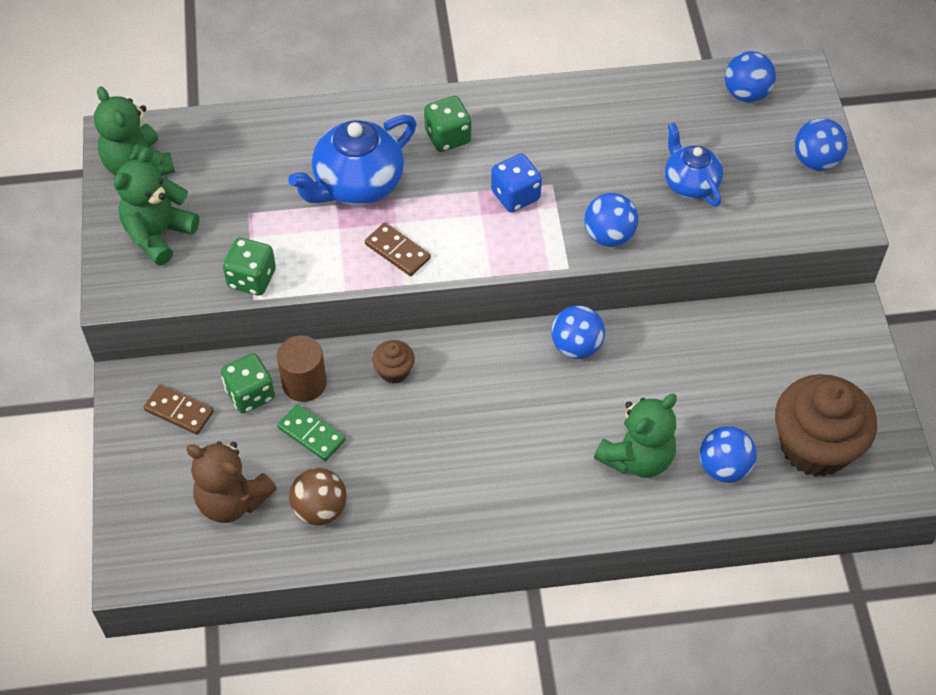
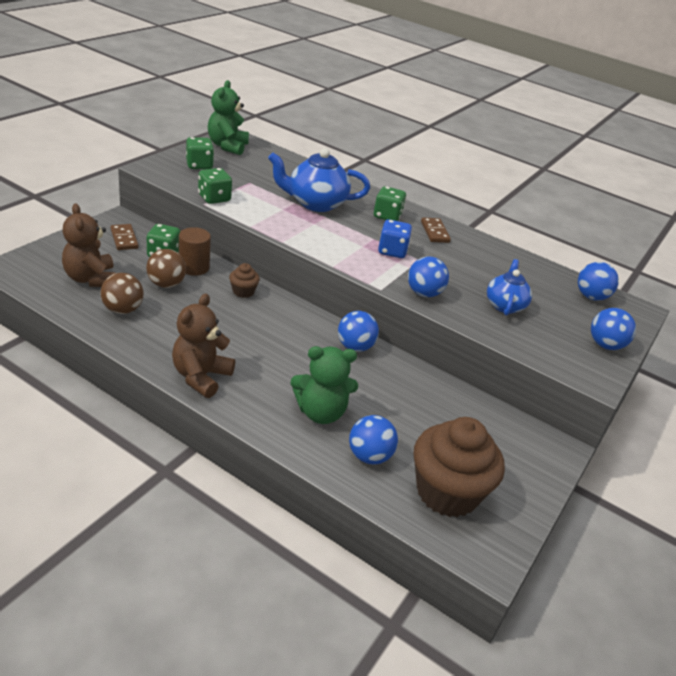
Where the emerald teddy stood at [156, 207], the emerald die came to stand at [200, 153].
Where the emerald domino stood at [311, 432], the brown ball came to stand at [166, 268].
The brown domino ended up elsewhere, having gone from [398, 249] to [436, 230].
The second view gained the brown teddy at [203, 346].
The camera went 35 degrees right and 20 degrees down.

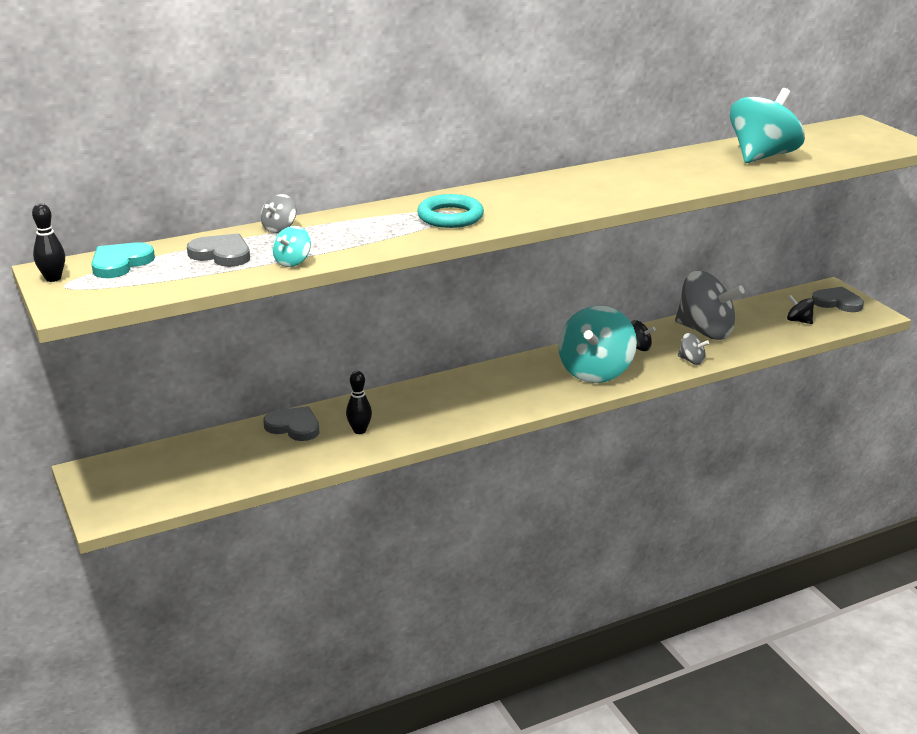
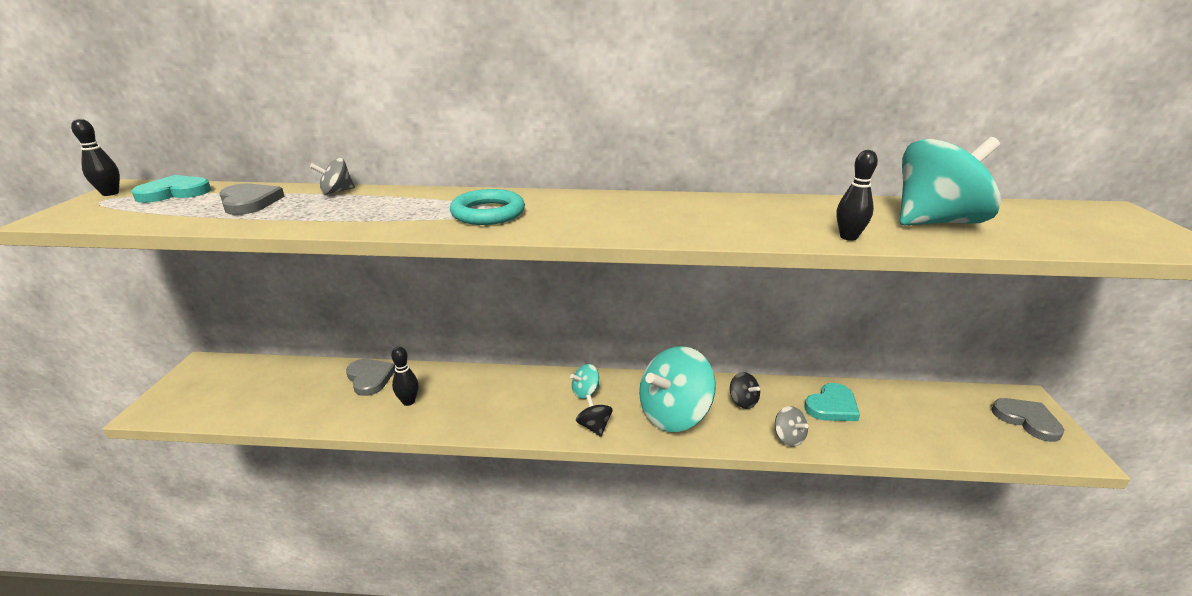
The teal spinning top ended up elsewhere, having gone from [292, 246] to [584, 381].
Where the ash-grey spinning top stood at [710, 305], the teal heart shape came to stand at [832, 402].
The jet-black spinning top ended up elsewhere, having gone from [800, 309] to [594, 415].
The second view gained the jet-black tenpin at [857, 195].
The camera went 30 degrees right and 0 degrees up.

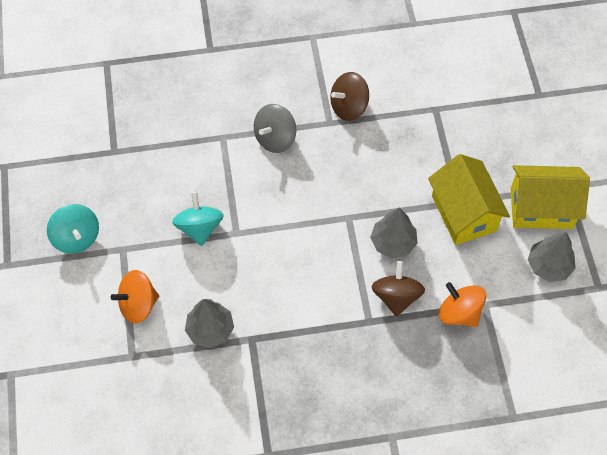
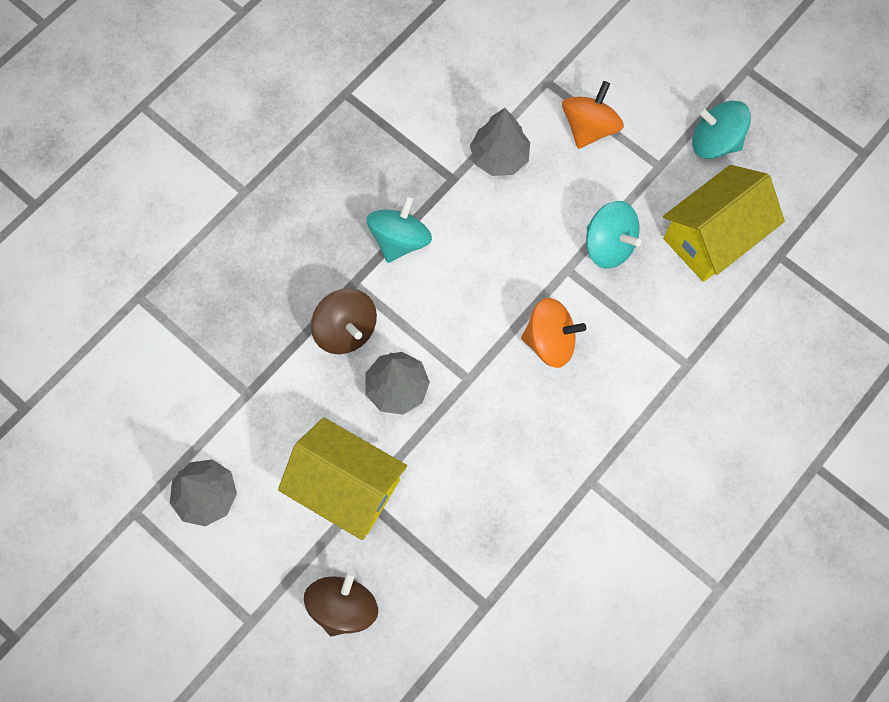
The second view lost the ash-grey spinning top at [275, 128].
The brown spinning top ended up elsewhere, having gone from [349, 96] to [341, 604].
The orange spinning top ended up elsewhere, having gone from [462, 304] to [553, 333].
The yellow cottage ended up elsewhere, having gone from [550, 197] to [724, 223].
The second view gained the teal spinning top at [399, 229].
The camera went 140 degrees right and 10 degrees up.

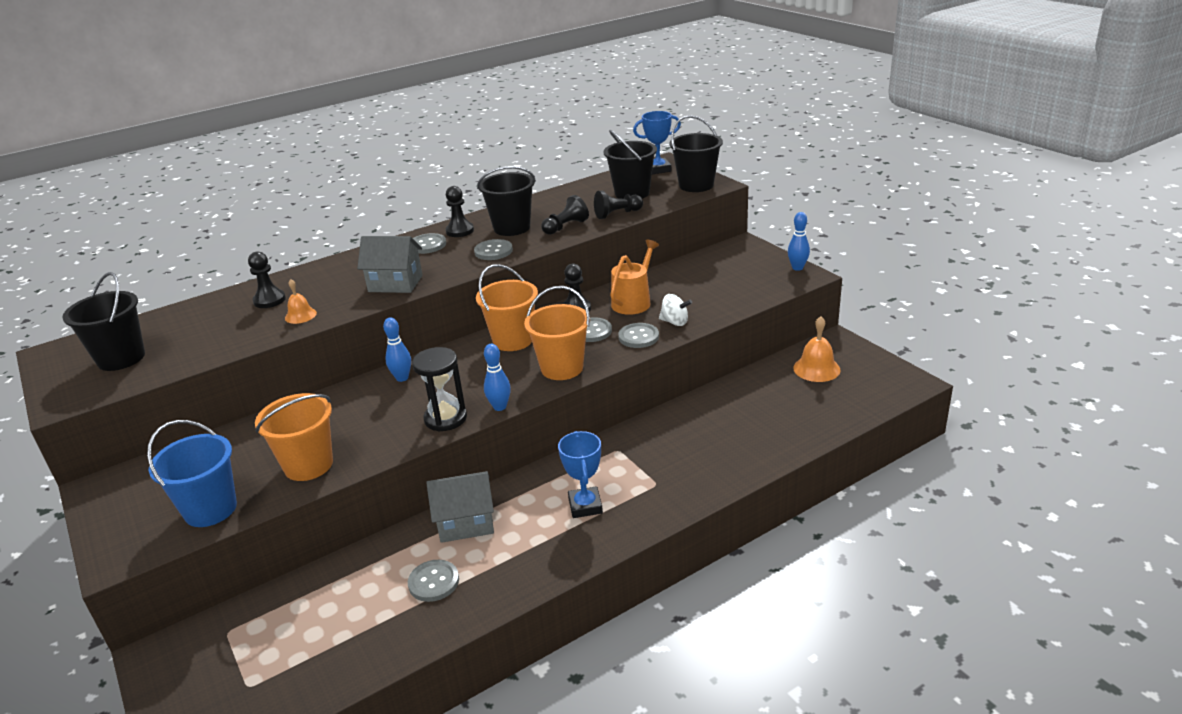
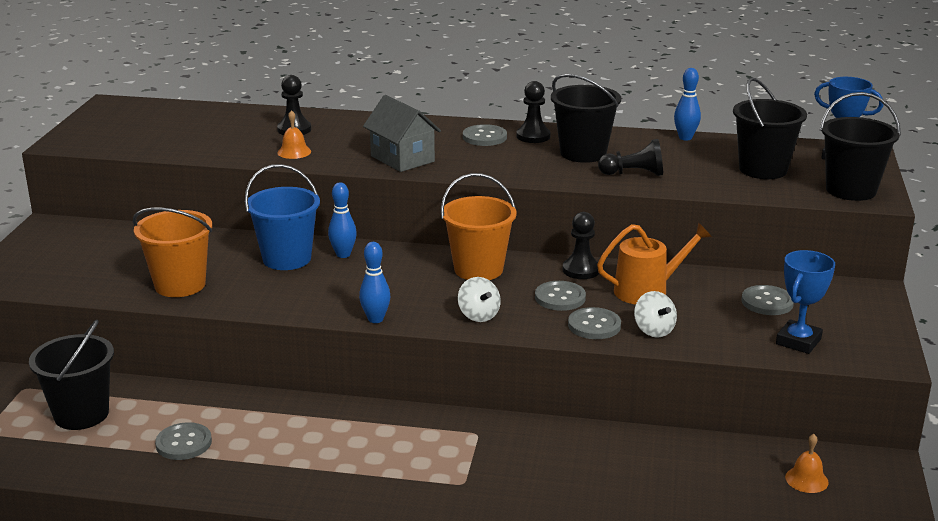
The jet-black sand bucket ended up elsewhere, having gone from [103, 321] to [71, 375].
The royal blue sand bucket ended up elsewhere, having gone from [192, 473] to [282, 217].
The second view lost the jet-black hourglass at [439, 389].
The second view lost the ash-grey cottage at [460, 507].
The ash-grey sewing button ended up elsewhere, having gone from [493, 249] to [767, 300].
Where the orange sand bucket stood at [557, 333], the white spinning top came to stand at [479, 299].
The royal blue prize cup ended up elsewhere, having gone from [580, 474] to [805, 302].
The second view lost the jet-black game pawn at [618, 205].
The royal blue tenpin ended up elsewhere, having gone from [799, 241] to [687, 104].
The size of the orange school bell at [817, 349] changed by a factor of 0.63.
The camera went 40 degrees right and 5 degrees down.

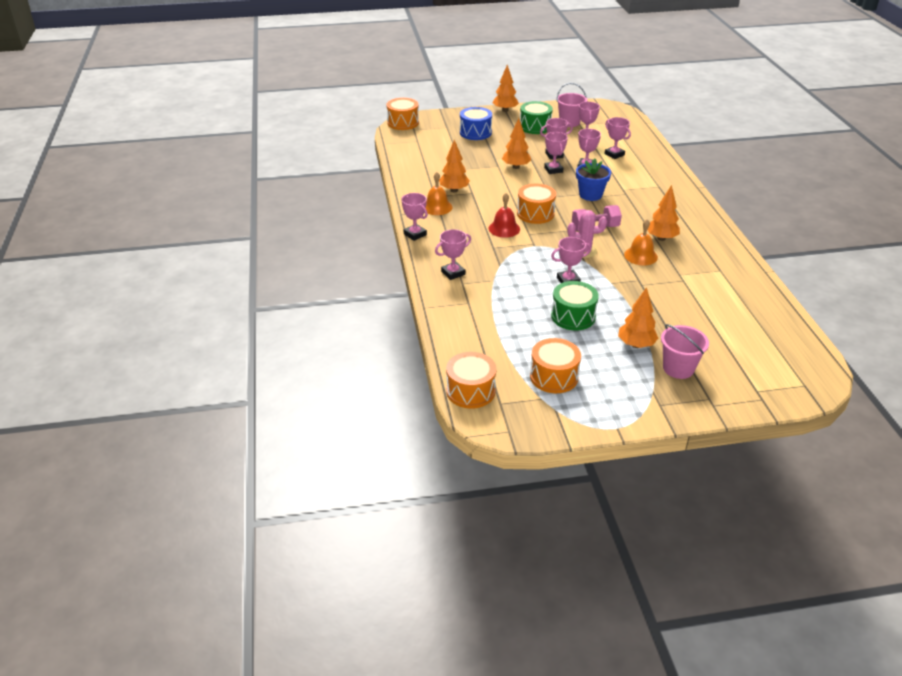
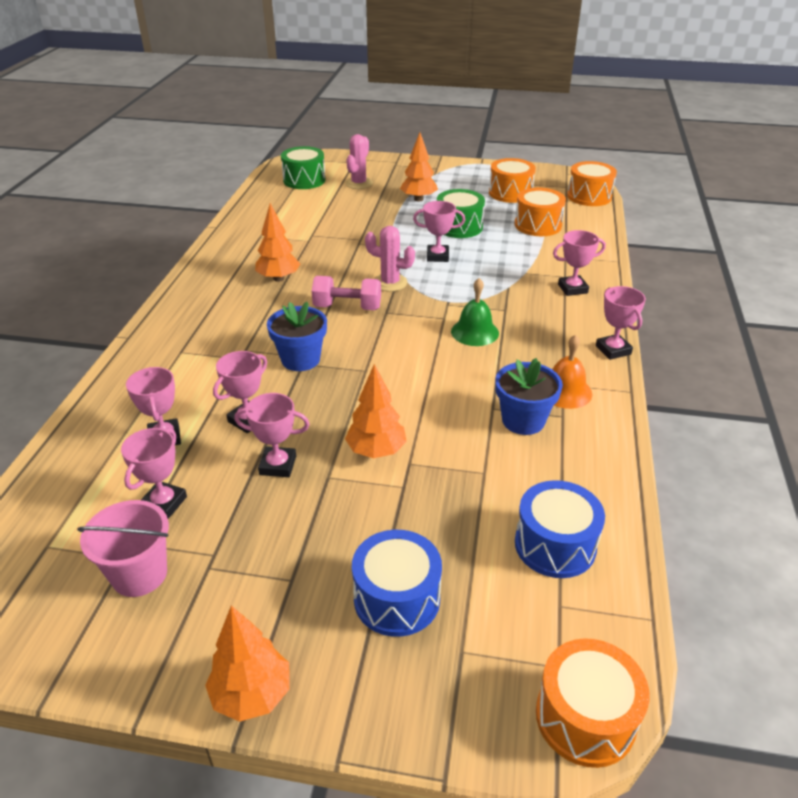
Where the orange fir tree stood at [454, 165], the royal blue plant pot came to stand at [529, 396].
What was the scarlet school bell at [504, 215] turned into the emerald school bell at [475, 312].
The orange snare drum ended up elsewhere, having gone from [536, 204] to [540, 212].
The emerald snare drum ended up elsewhere, having gone from [536, 117] to [303, 167].
The second view lost the rosy prize cup at [556, 153].
The second view lost the orange school bell at [641, 242].
The second view lost the rosy sand bucket at [685, 351].
The second view gained the rosy cactus at [359, 161].
The second view gained the royal blue snare drum at [560, 529].
The camera went 160 degrees left and 0 degrees up.

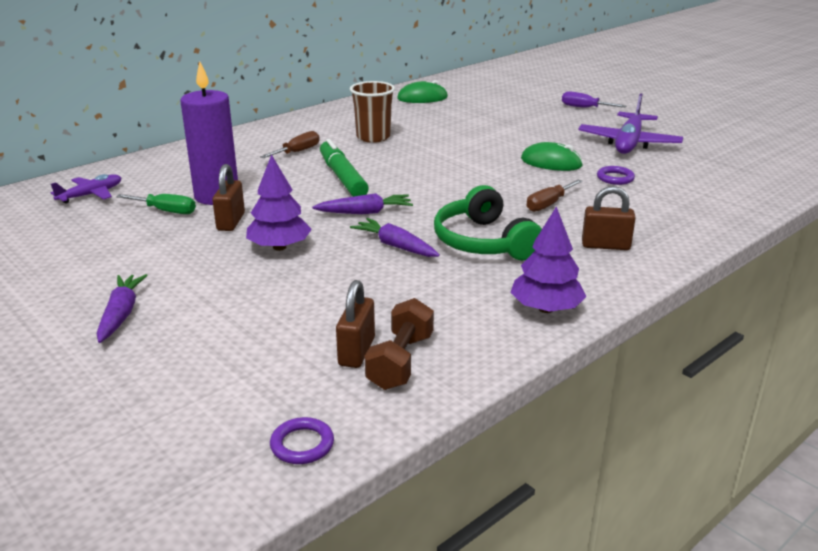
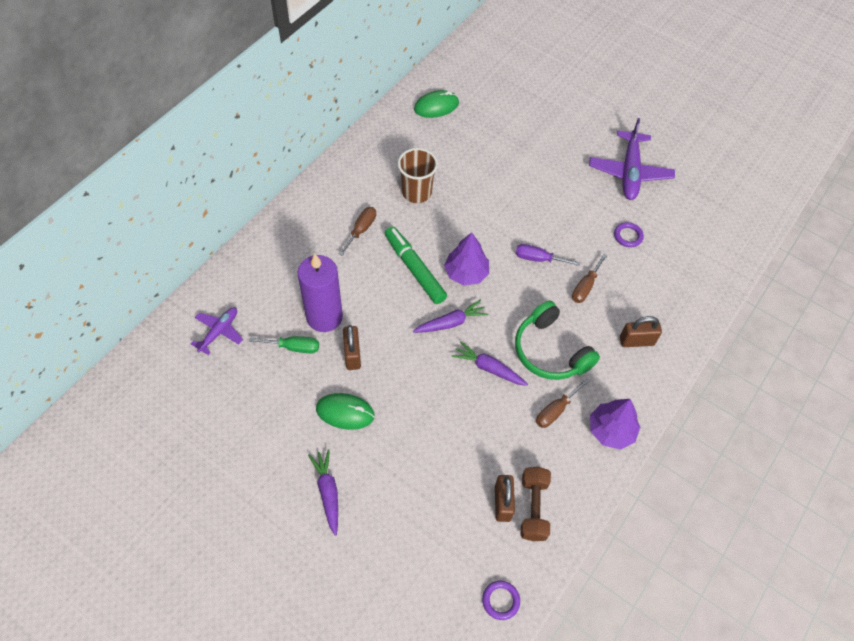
The royal purple fir tree ended up elsewhere, having gone from [279, 202] to [466, 258].
The emerald mouse ended up elsewhere, having gone from [552, 156] to [345, 411].
The royal purple flat screwdriver ended up elsewhere, having gone from [594, 99] to [548, 255].
The second view gained the brown flat screwdriver at [562, 403].
The camera went 15 degrees left and 30 degrees up.

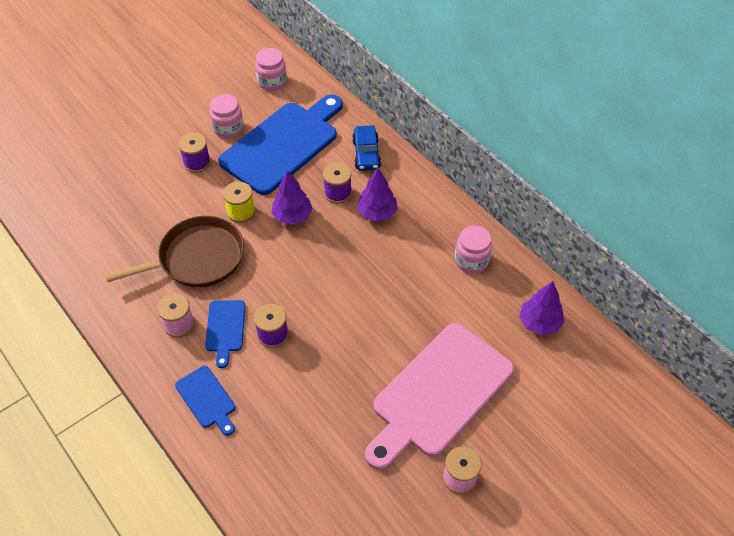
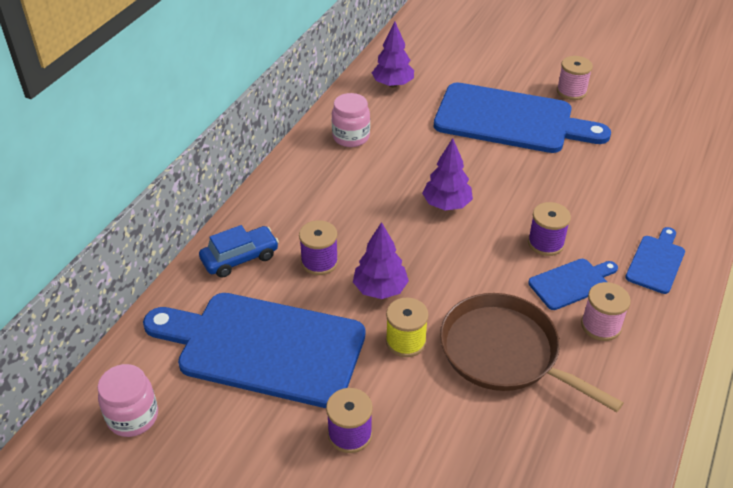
The second view lost the rosy jar at [227, 116].
The royal purple fir tree ended up elsewhere, having gone from [377, 195] to [447, 174].
What was the rosy cutting board at [439, 396] turned into the royal blue cutting board at [522, 118].
The camera went 115 degrees left and 10 degrees down.

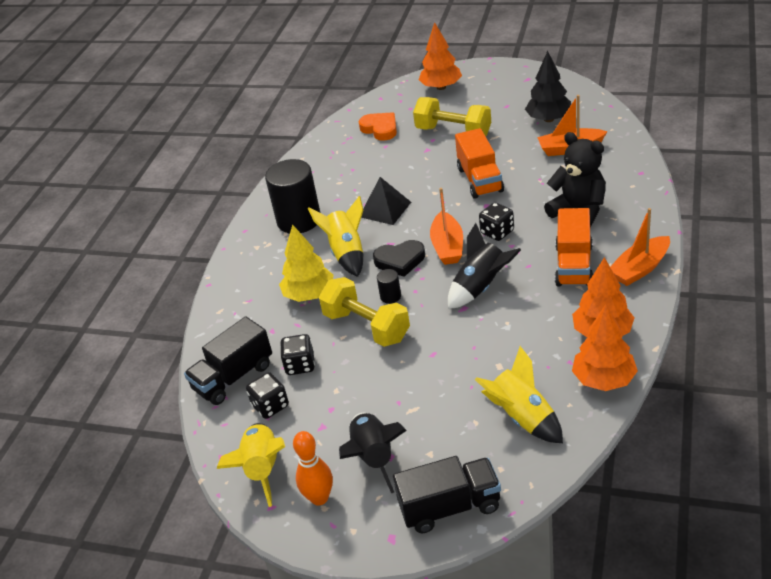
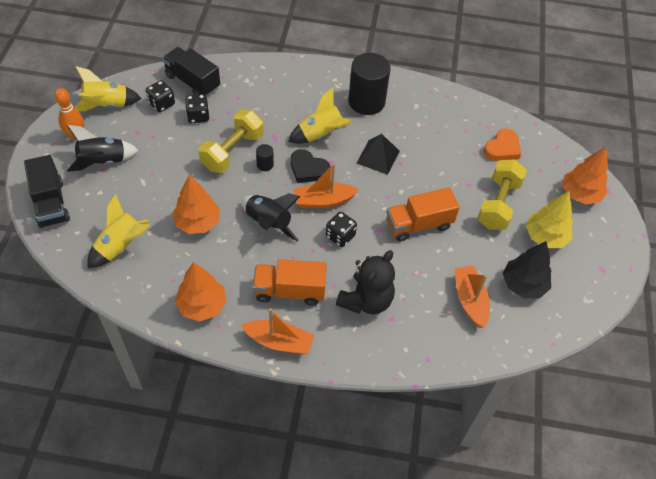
The yellow fir tree ended up elsewhere, having gone from [306, 263] to [549, 219].
The jet-black heart shape at [399, 258] ended up facing another way, 45 degrees counterclockwise from before.
The orange fir tree ended up elsewhere, having gone from [605, 348] to [196, 204].
The orange sailboat at [640, 247] ended up facing another way, 150 degrees clockwise from before.
The camera went 75 degrees right and 15 degrees up.

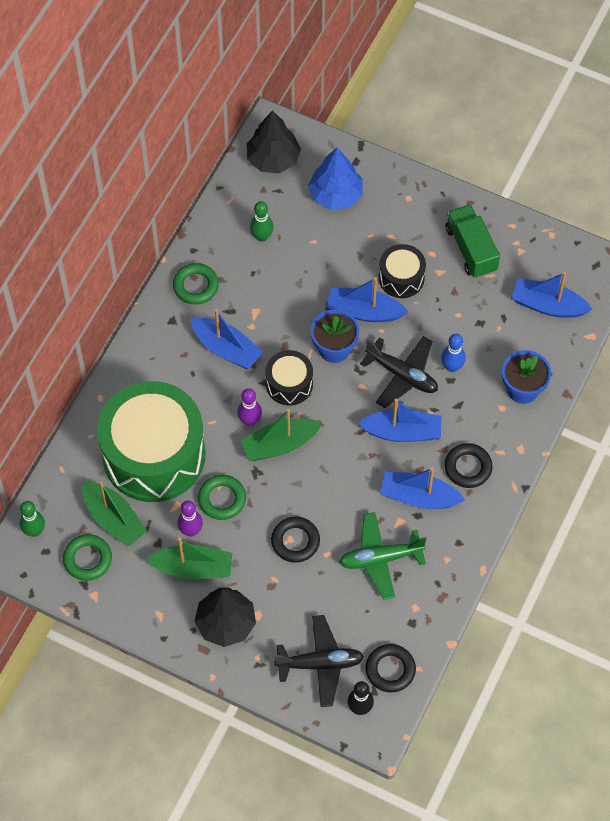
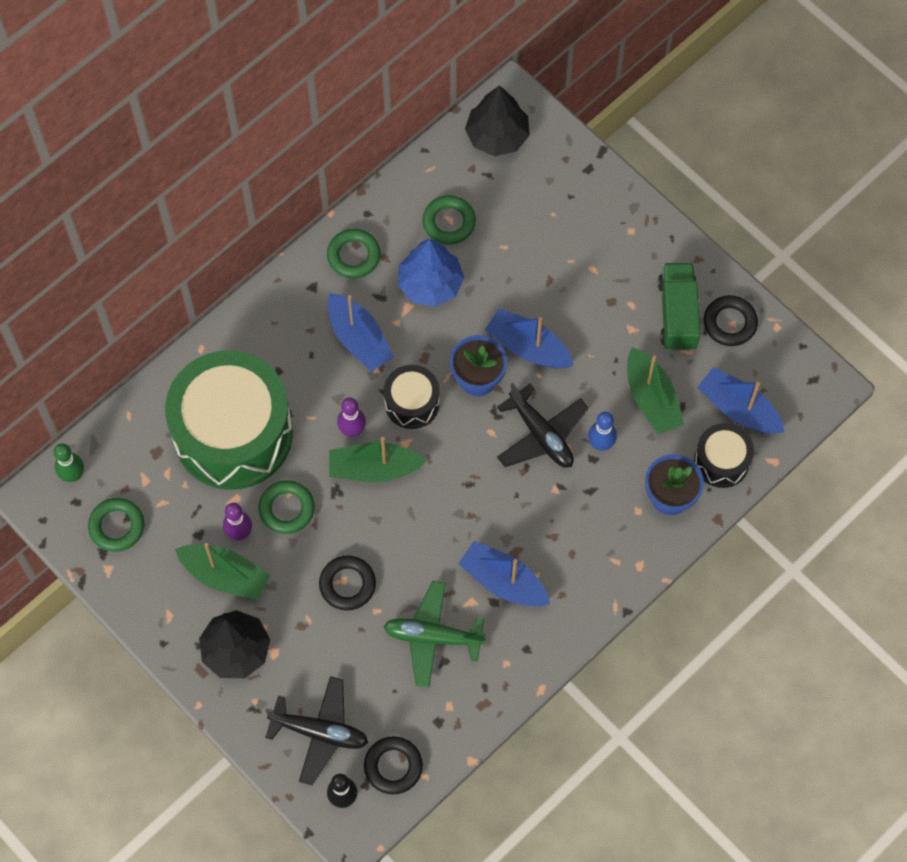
The emerald sailboat ended up elsewhere, having gone from [114, 514] to [655, 391].
Where the emerald tenpin stood at [261, 221], the emerald ring came to stand at [449, 220].
The royal blue fir tree ended up elsewhere, having gone from [335, 179] to [431, 273].
The second view lost the royal blue sailboat at [399, 420].
The jet-black snare drum ended up elsewhere, having gone from [402, 271] to [724, 455].
The jet-black ring ended up elsewhere, having gone from [468, 465] to [731, 320].
The camera went 20 degrees right and 5 degrees up.

